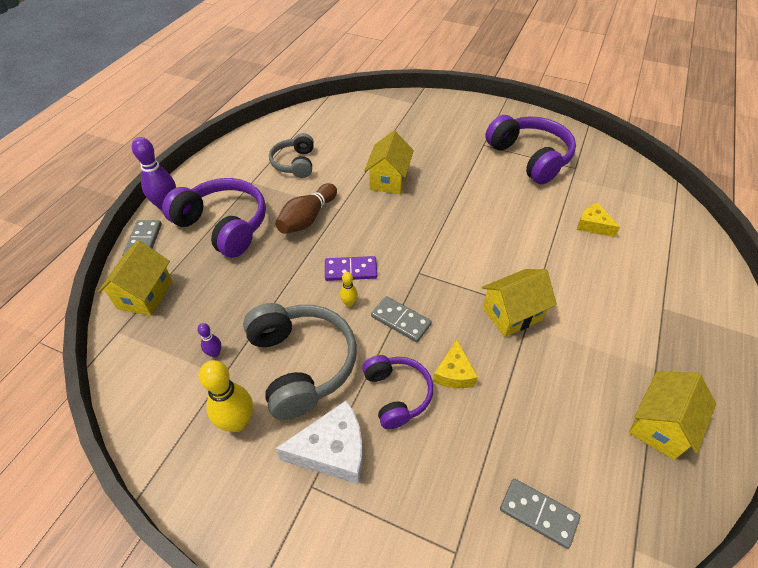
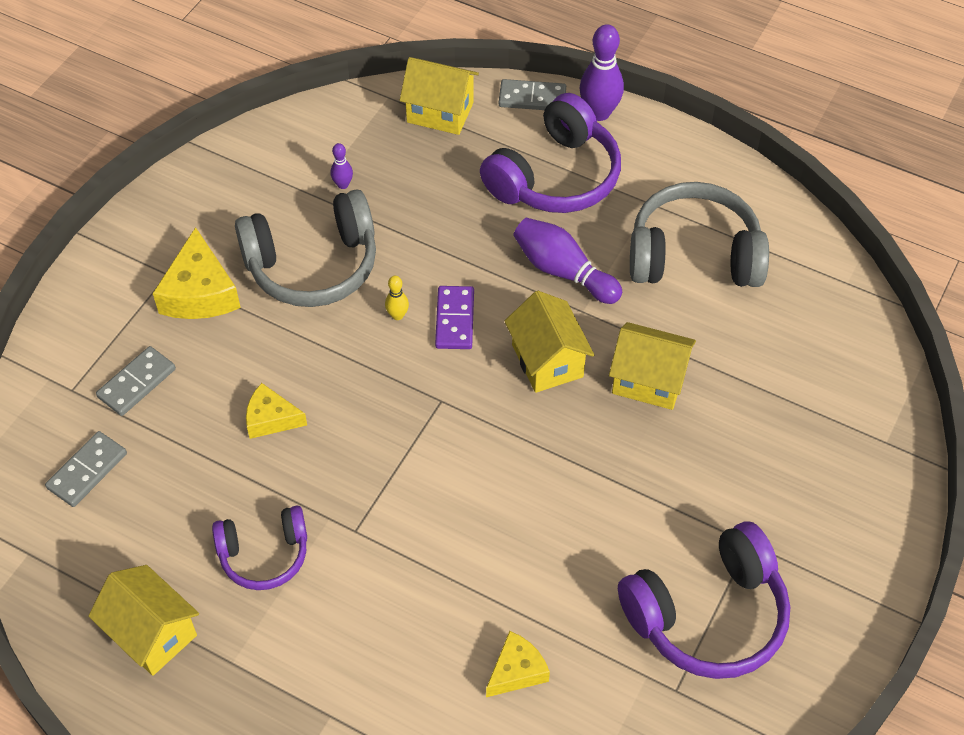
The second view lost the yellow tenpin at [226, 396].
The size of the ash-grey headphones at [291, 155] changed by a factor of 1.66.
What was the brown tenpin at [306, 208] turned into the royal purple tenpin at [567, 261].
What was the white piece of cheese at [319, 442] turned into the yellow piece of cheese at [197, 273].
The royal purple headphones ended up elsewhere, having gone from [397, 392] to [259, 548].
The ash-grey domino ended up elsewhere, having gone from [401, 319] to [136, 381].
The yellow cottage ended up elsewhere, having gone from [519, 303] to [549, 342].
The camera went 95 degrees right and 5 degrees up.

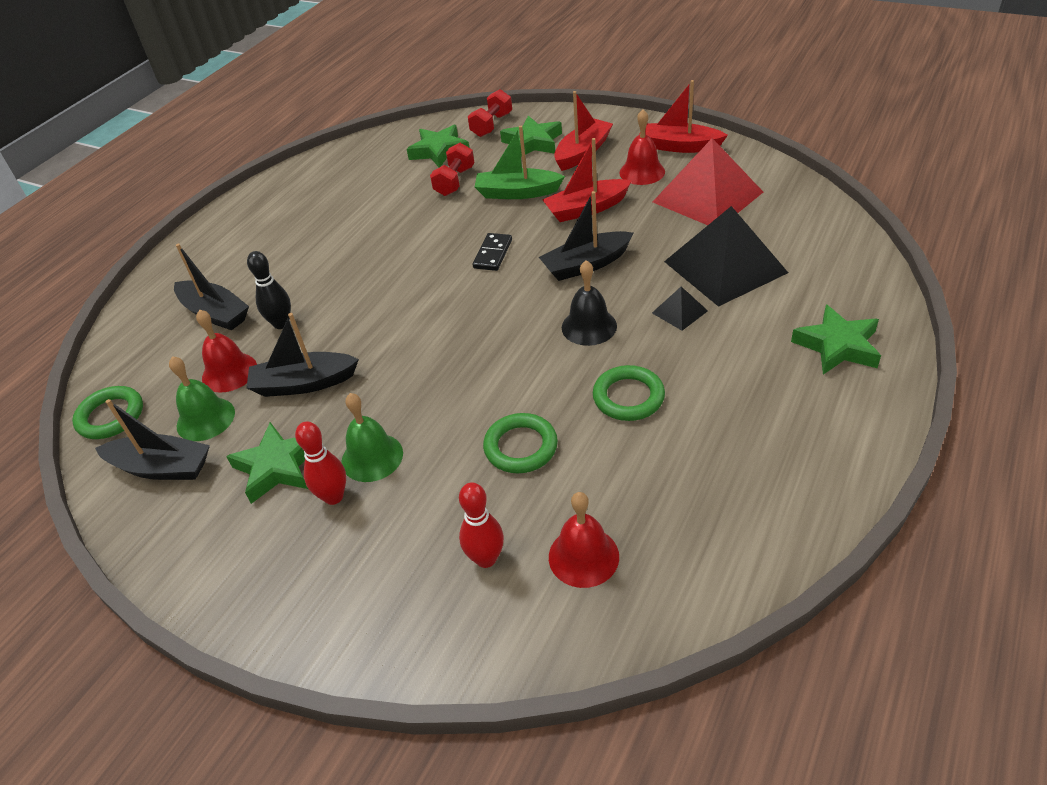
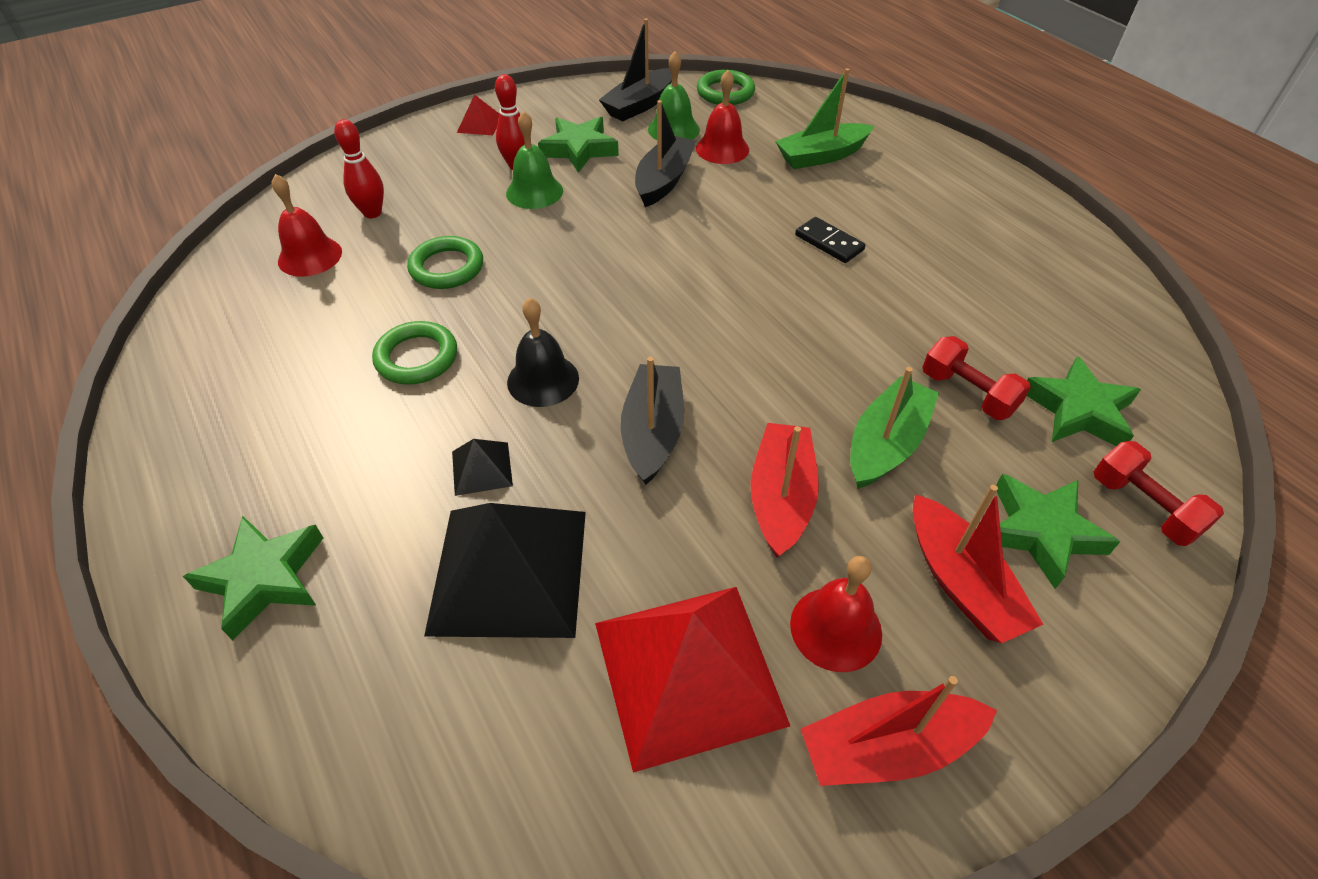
What was the jet-black sailboat at [211, 287] turned into the emerald sailboat at [824, 118].
The second view lost the jet-black tenpin at [269, 290].
The jet-black domino ended up elsewhere, having gone from [492, 252] to [830, 240].
The scarlet sailboat at [683, 116] ended up facing another way, 150 degrees counterclockwise from before.
The second view gained the scarlet pyramid shape at [478, 114].
The camera went 115 degrees right and 5 degrees up.

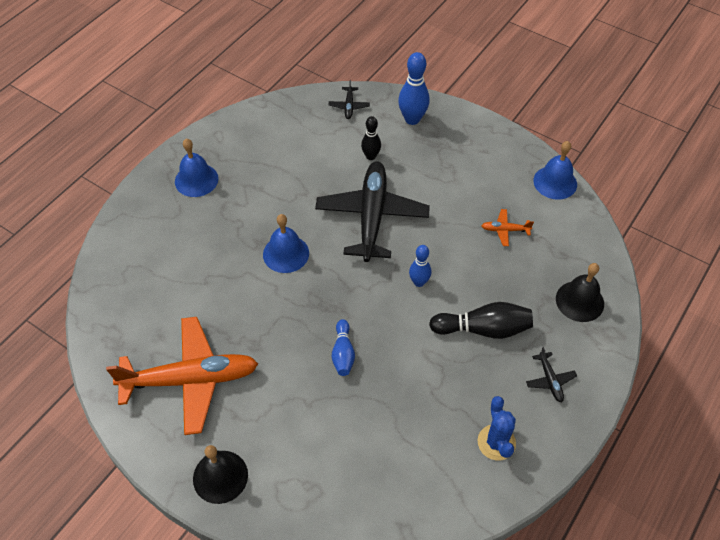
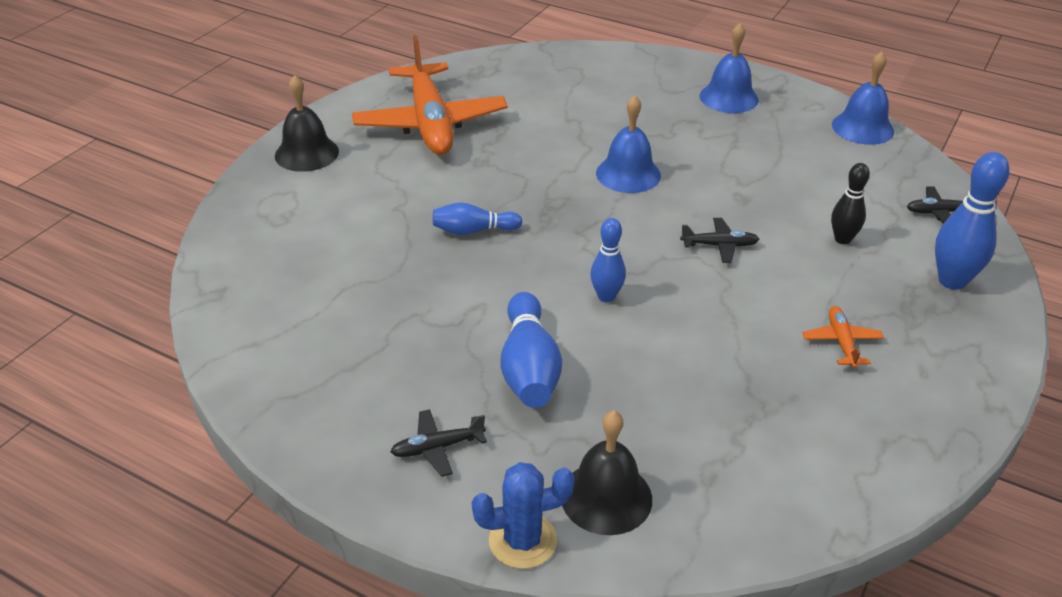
The size of the jet-black plane at [372, 211] changed by a factor of 0.40.
What was the jet-black tenpin at [481, 320] turned into the royal blue tenpin at [531, 350].
The royal blue cactus ended up elsewhere, having gone from [496, 428] to [523, 515].
The orange plane ended up elsewhere, having gone from [507, 227] to [843, 337].
The royal blue school bell ended up elsewhere, having gone from [555, 170] to [863, 98].
The camera went 85 degrees right and 15 degrees down.

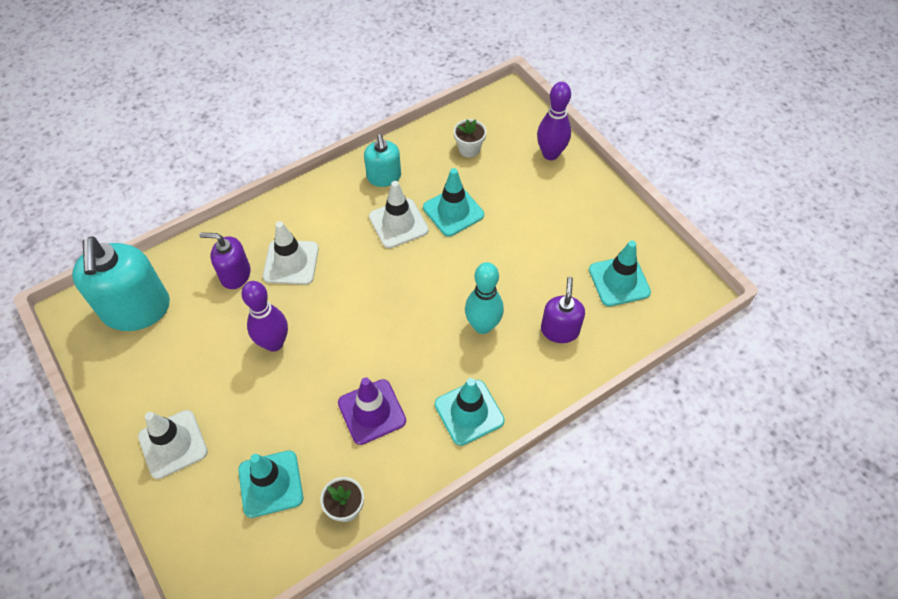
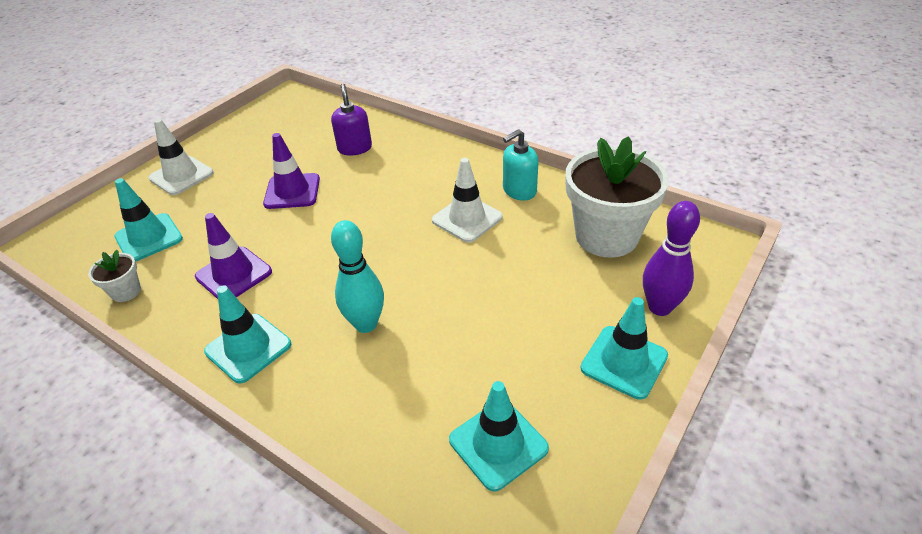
The second view lost the teal soap pump at [121, 283].
Where the royal purple tenpin stood at [264, 316], the royal purple road cone came to stand at [291, 171].
The second view lost the white road cone at [291, 253].
The teal road cone ended up elsewhere, having gone from [453, 202] to [624, 348].
The size of the white plant pot at [470, 138] changed by a factor of 2.30.
The second view lost the royal purple soap pump at [563, 310].
The camera went 70 degrees right and 15 degrees down.

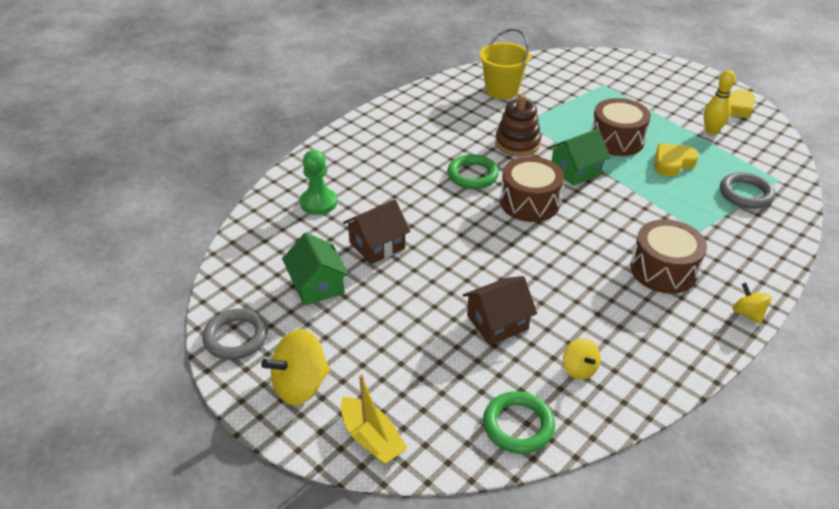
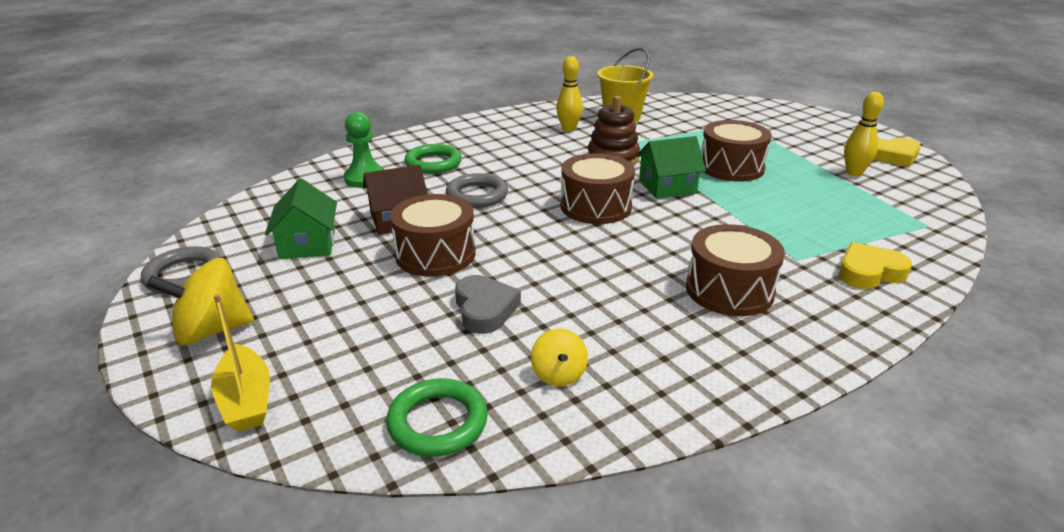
The emerald ring ended up elsewhere, having gone from [473, 171] to [433, 159].
Where the brown cottage stood at [500, 310], the ash-grey heart shape came to stand at [488, 304].
The yellow heart shape ended up elsewhere, having gone from [676, 159] to [875, 265].
The ash-grey ring ended up elsewhere, having gone from [747, 190] to [477, 190].
The second view lost the yellow spinning top at [752, 303].
The second view gained the brown snare drum at [433, 235].
The second view gained the yellow tenpin at [569, 94].
The camera went 15 degrees right and 10 degrees down.

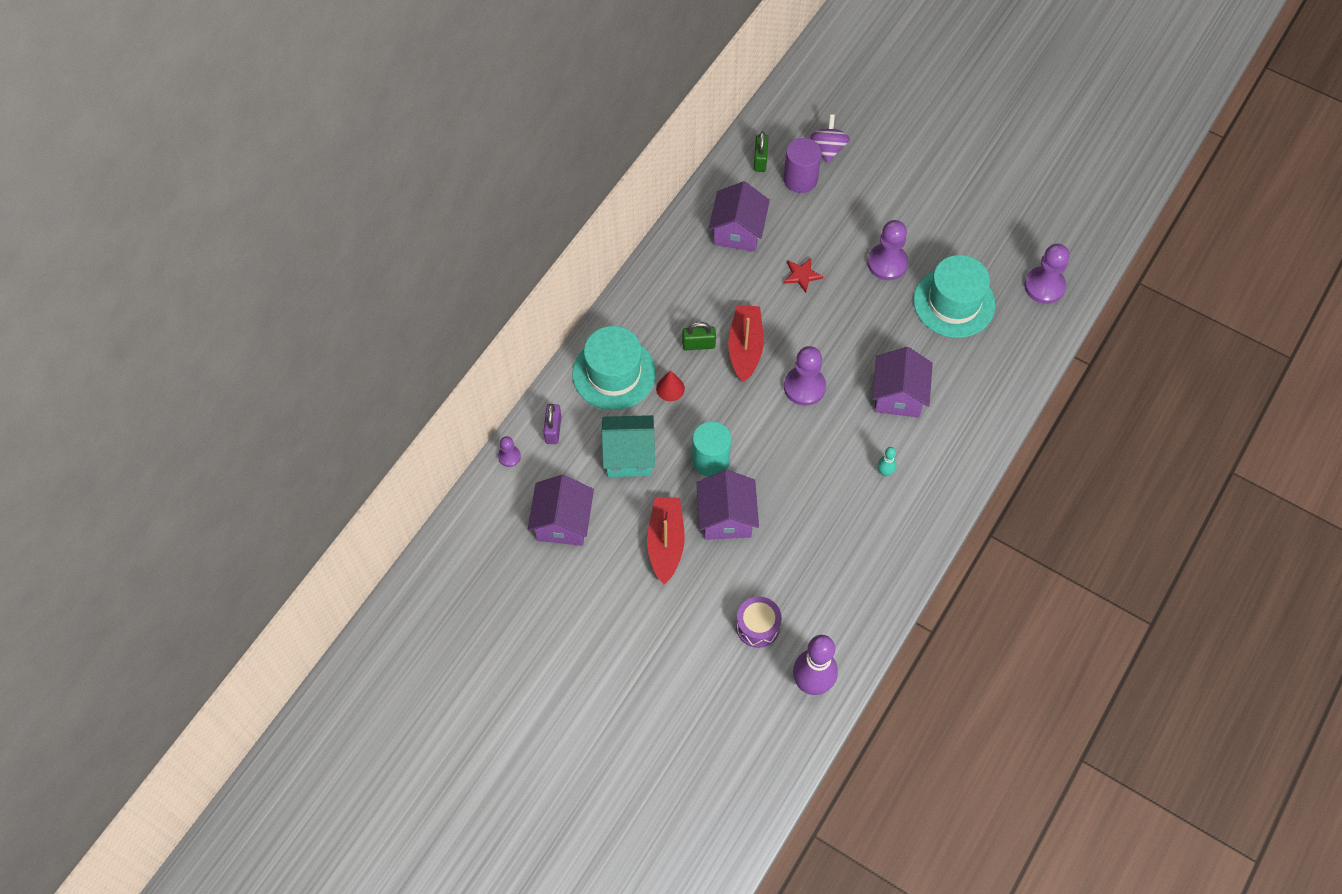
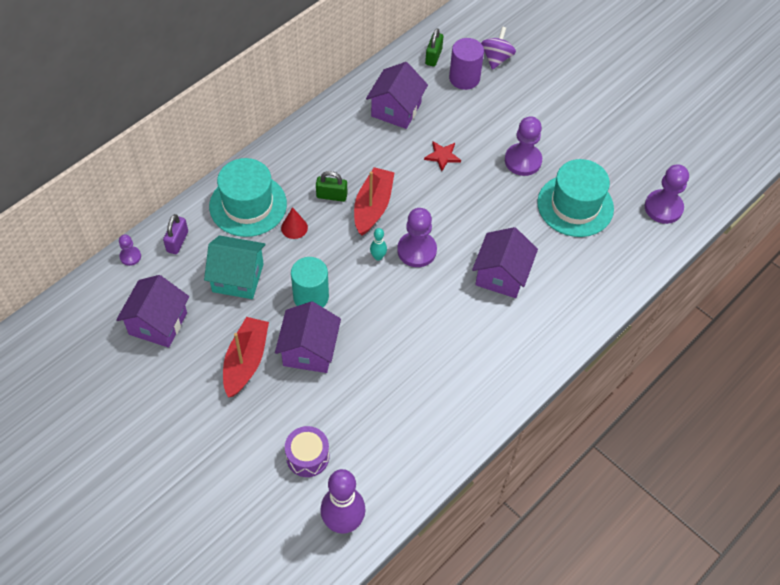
The teal tenpin ended up elsewhere, having gone from [887, 461] to [378, 244].
The camera went 10 degrees right and 5 degrees down.

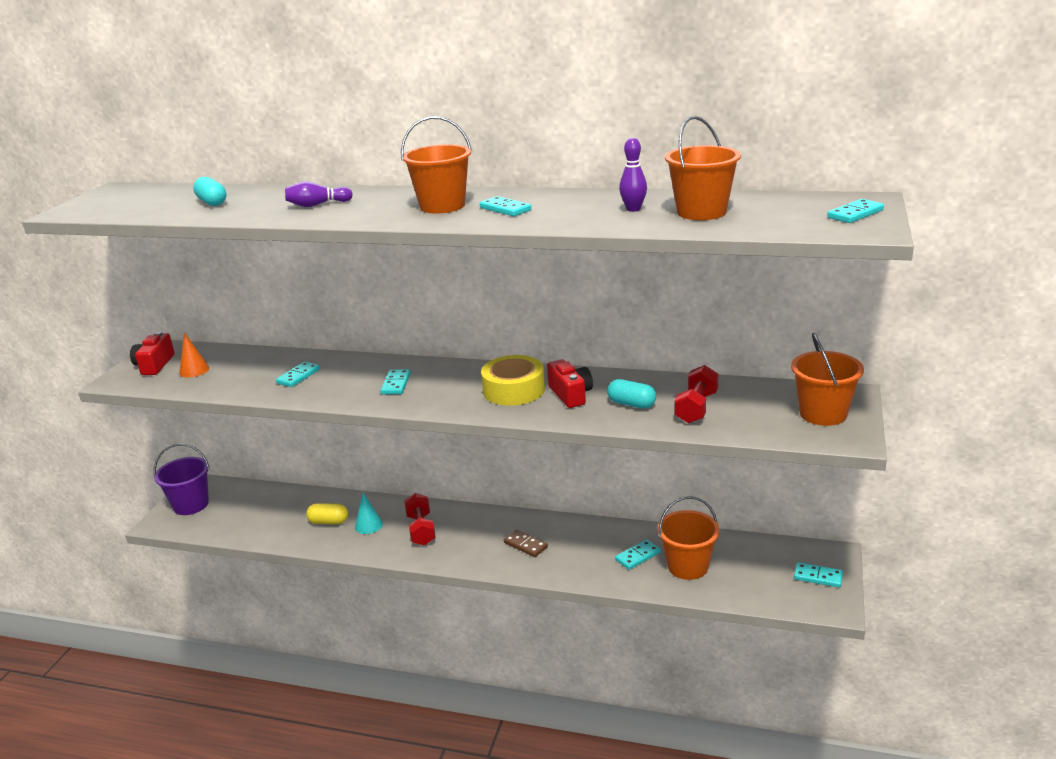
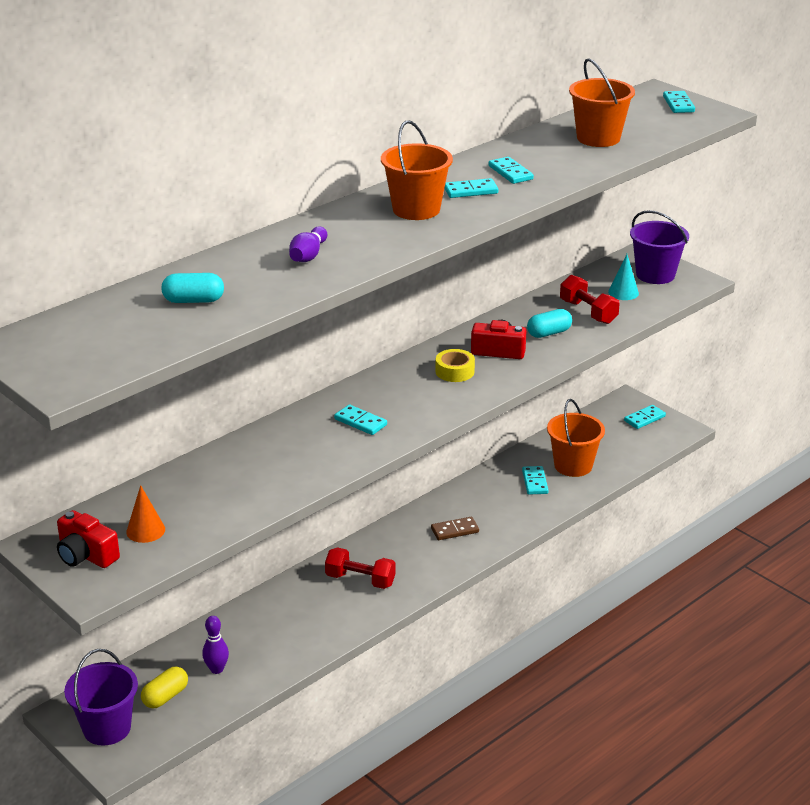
The teal domino ended up elsewhere, having gone from [298, 374] to [511, 170].
The yellow pill ended up elsewhere, having gone from [327, 513] to [164, 687].
The teal cone ended up elsewhere, having gone from [369, 513] to [623, 277].
The size of the yellow sticky tape at [513, 380] changed by a factor of 0.61.
The royal purple tenpin ended up elsewhere, having gone from [633, 175] to [215, 645].
What was the orange sand bucket at [827, 379] turned into the royal purple sand bucket at [659, 247].
The camera went 60 degrees left and 5 degrees up.

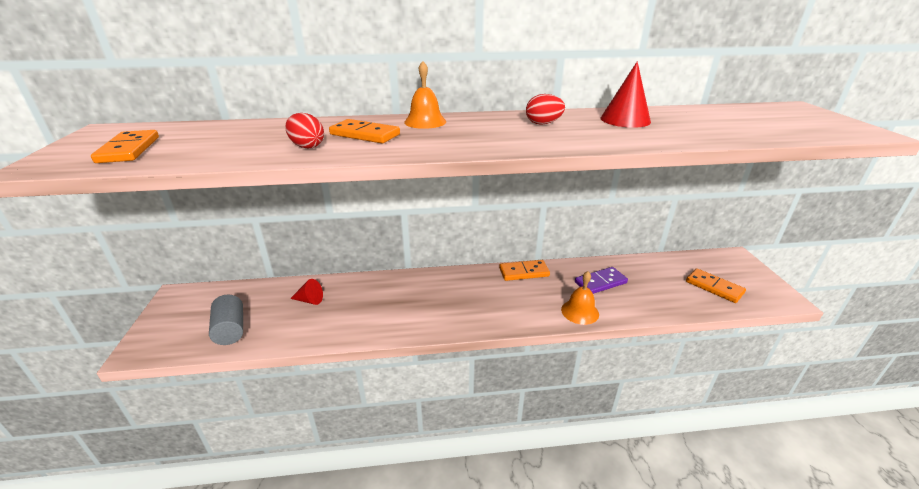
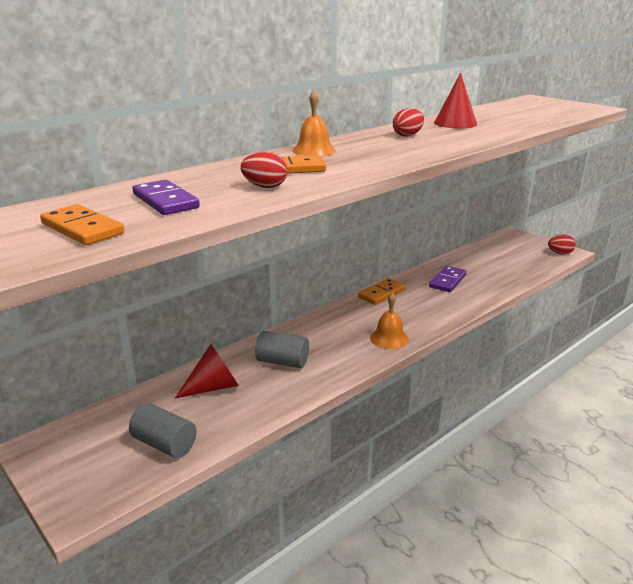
The size of the scarlet cone at [306, 292] changed by a factor of 1.58.
The orange school bell ended up elsewhere, having gone from [580, 298] to [389, 320].
The second view lost the orange domino at [716, 285].
The second view gained the royal purple domino at [166, 197].
The second view gained the ash-grey cylinder shape at [282, 349].
The second view gained the scarlet toy egg at [562, 244].
The camera went 35 degrees left and 5 degrees down.

